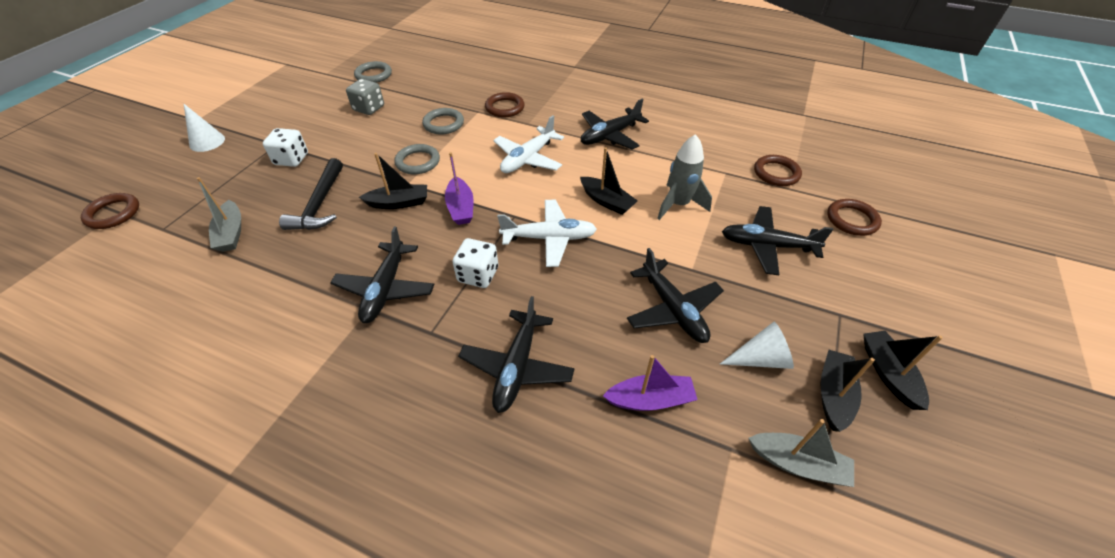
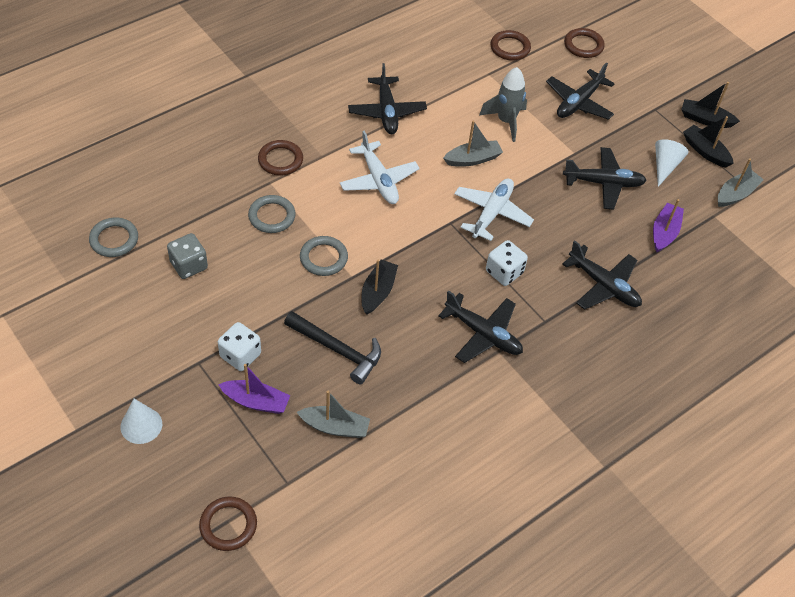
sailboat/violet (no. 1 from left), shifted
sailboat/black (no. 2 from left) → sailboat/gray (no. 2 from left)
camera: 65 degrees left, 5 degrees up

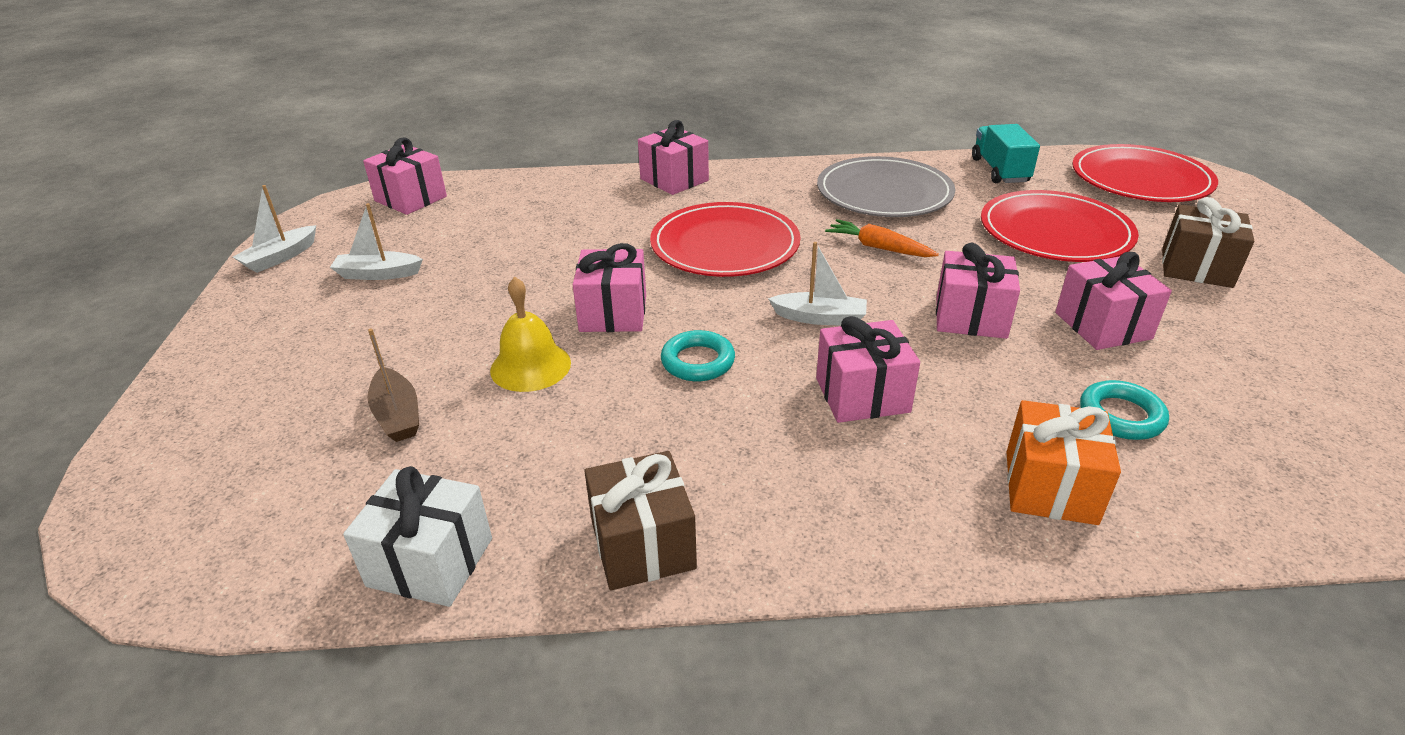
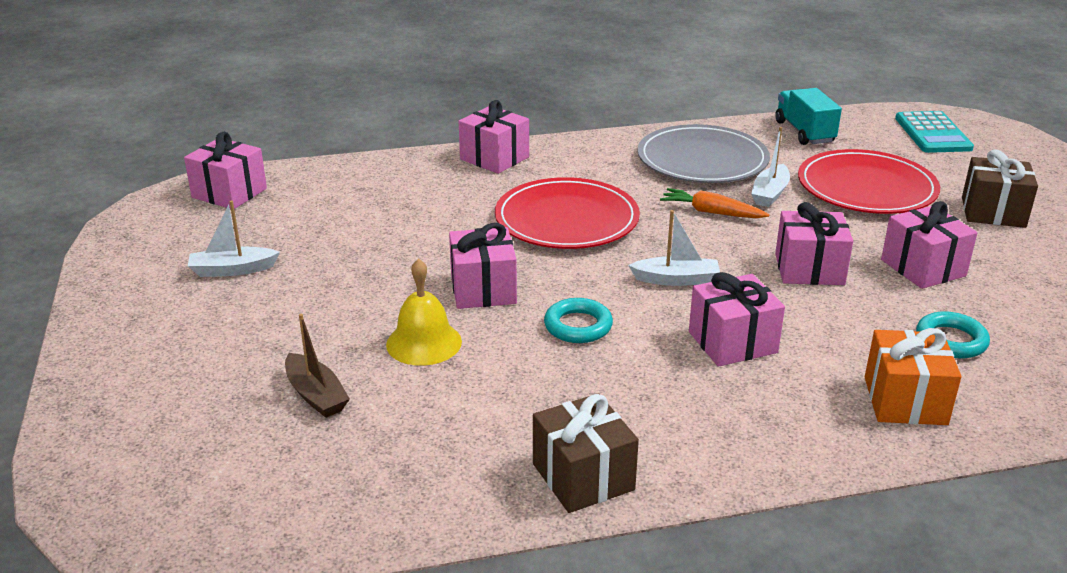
wrapped gift/snow-white → -
sailboat/snow-white (no. 1 from left in the first image) → sailboat/snow-white (no. 3 from left), shifted
dinner plate/red (no. 3 from left) → calculator/turquoise
camera: 10 degrees left, 5 degrees down

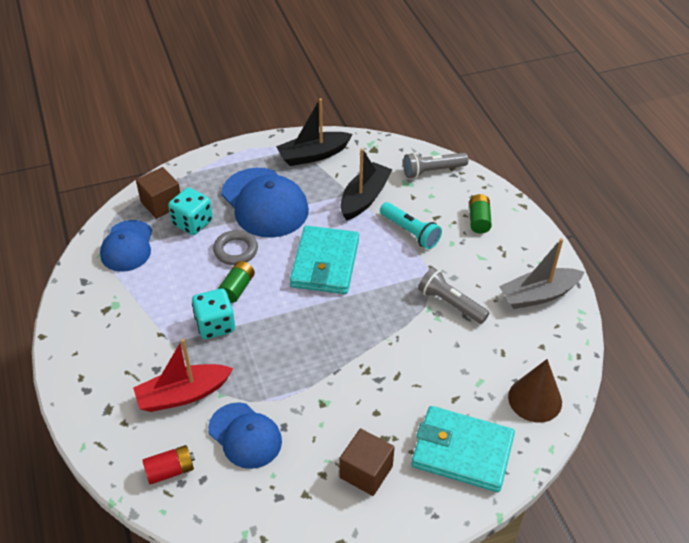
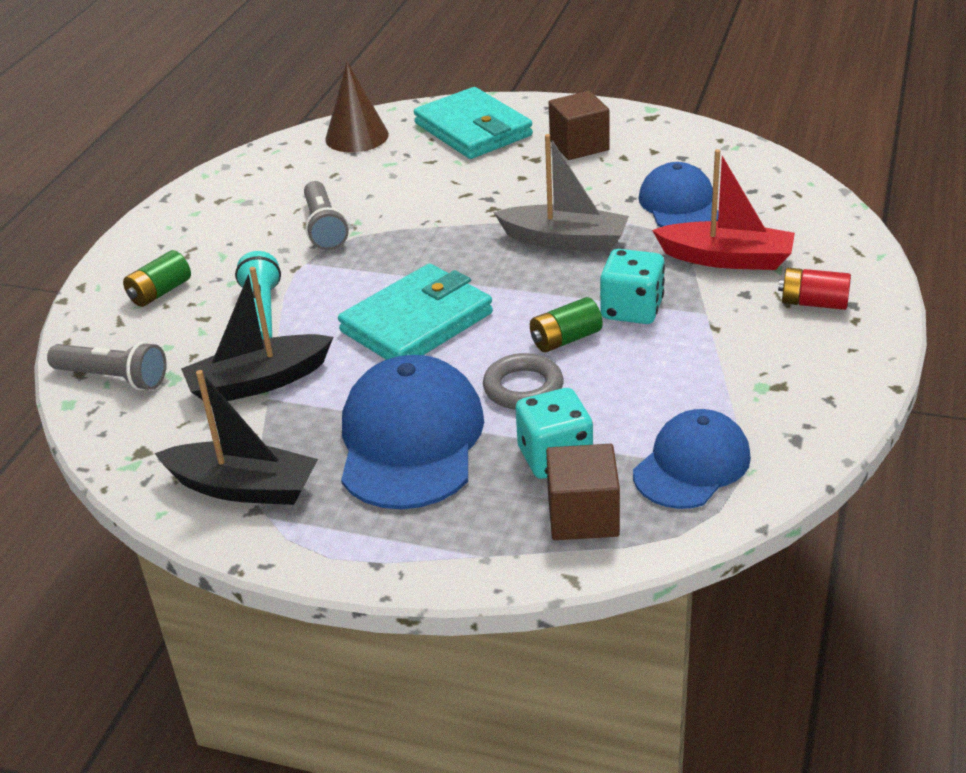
battery/red, shifted
sailboat/gray, shifted
camera: 140 degrees left, 10 degrees down

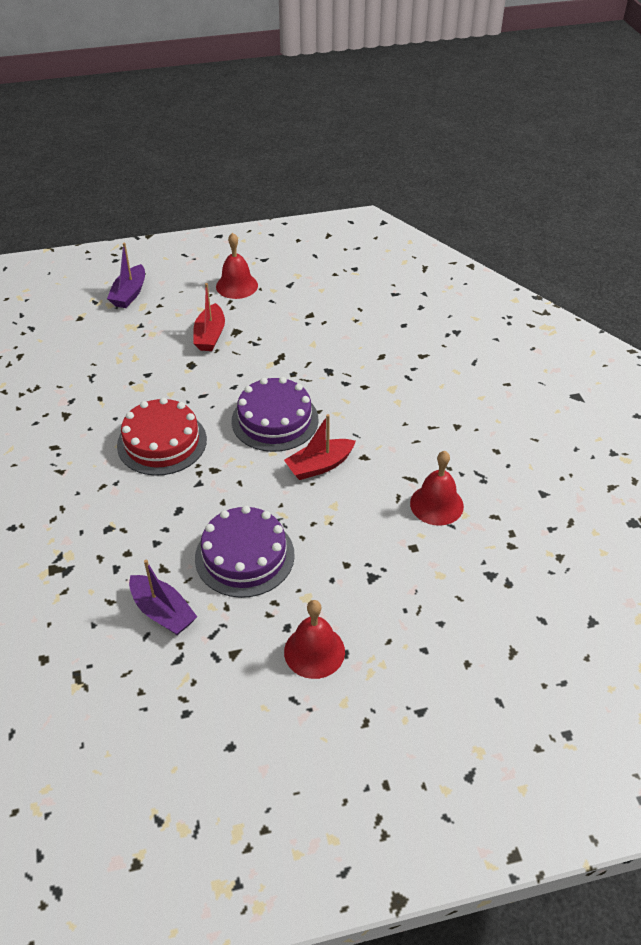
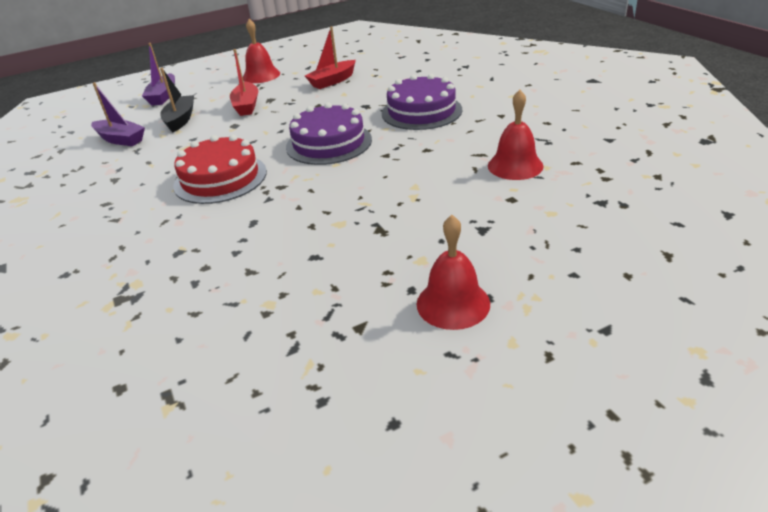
- → sailboat/black
sailboat/violet (no. 2 from left in the first image) → sailboat/violet (no. 1 from left), shifted
layer cake/violet (no. 1 from left in the first image) → layer cake/violet (no. 2 from left), shifted
sailboat/red (no. 2 from left), shifted
camera: 10 degrees left, 10 degrees down

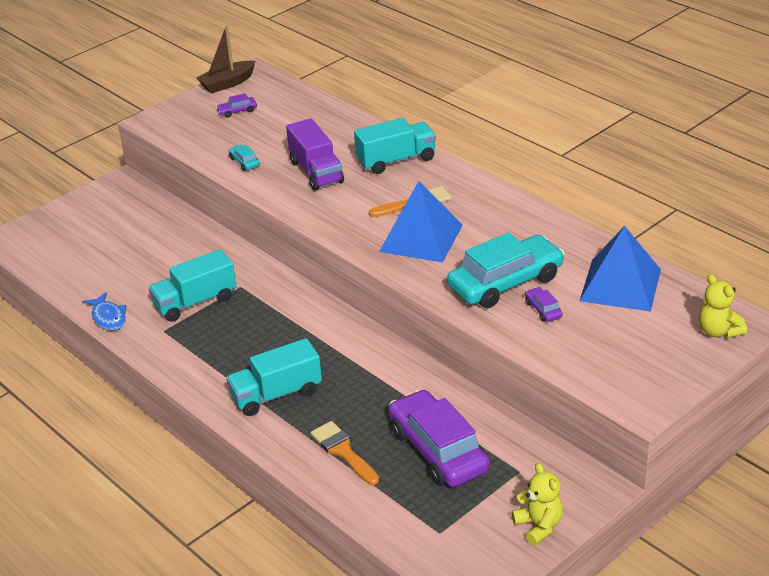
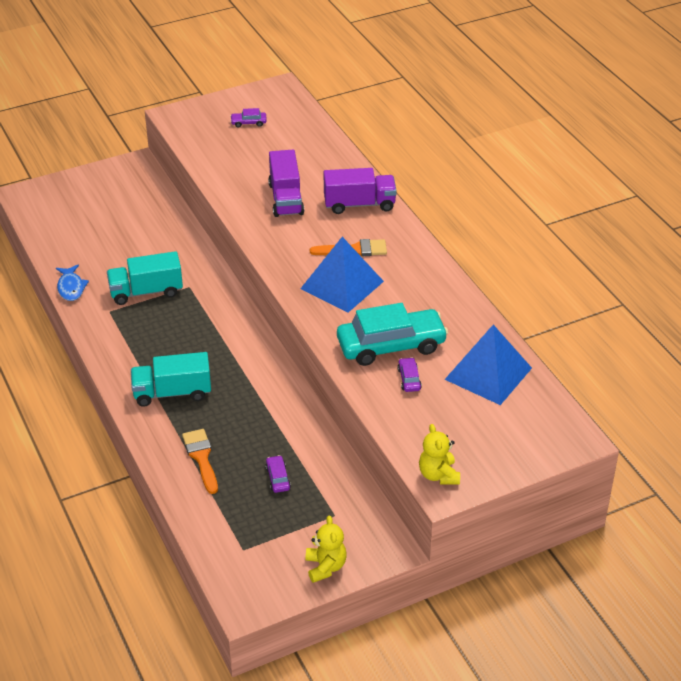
sailboat/brown → -
toy car/turquoise (no. 1 from left) → -
teddy/yellow (no. 2 from left), shifted
truck/turquoise (no. 3 from left) → truck/violet (no. 2 from left)
toy car/violet (no. 2 from left), x0.40
camera: 15 degrees right, 5 degrees up

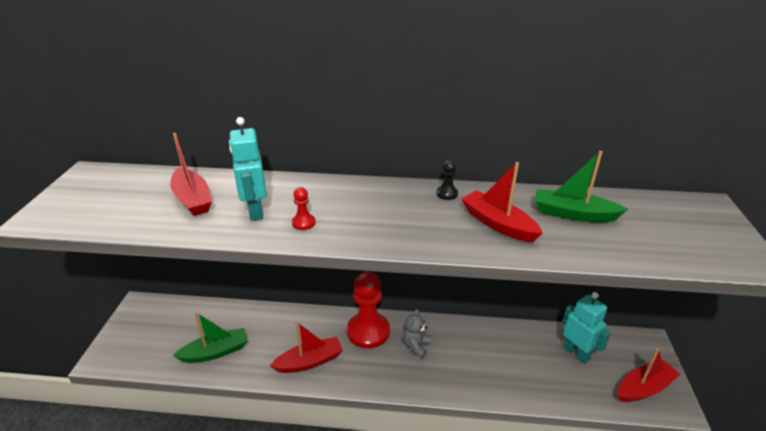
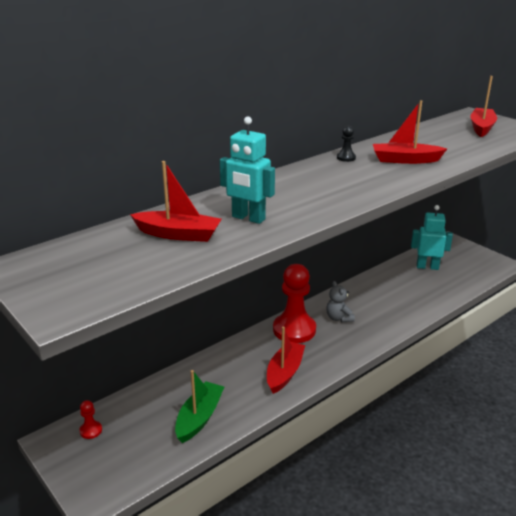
sailboat/green (no. 2 from left) → -
chess pawn/red (no. 1 from left), shifted
sailboat/red (no. 4 from left), shifted
camera: 45 degrees left, 5 degrees down

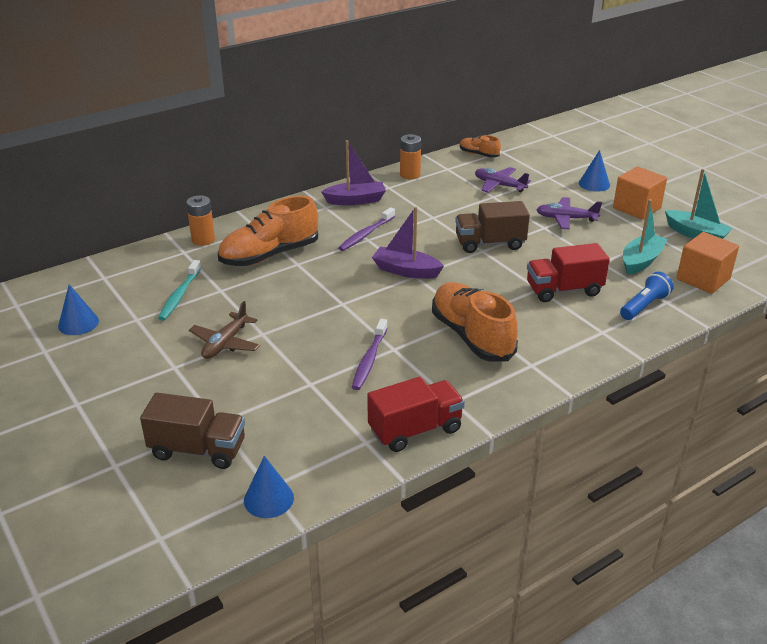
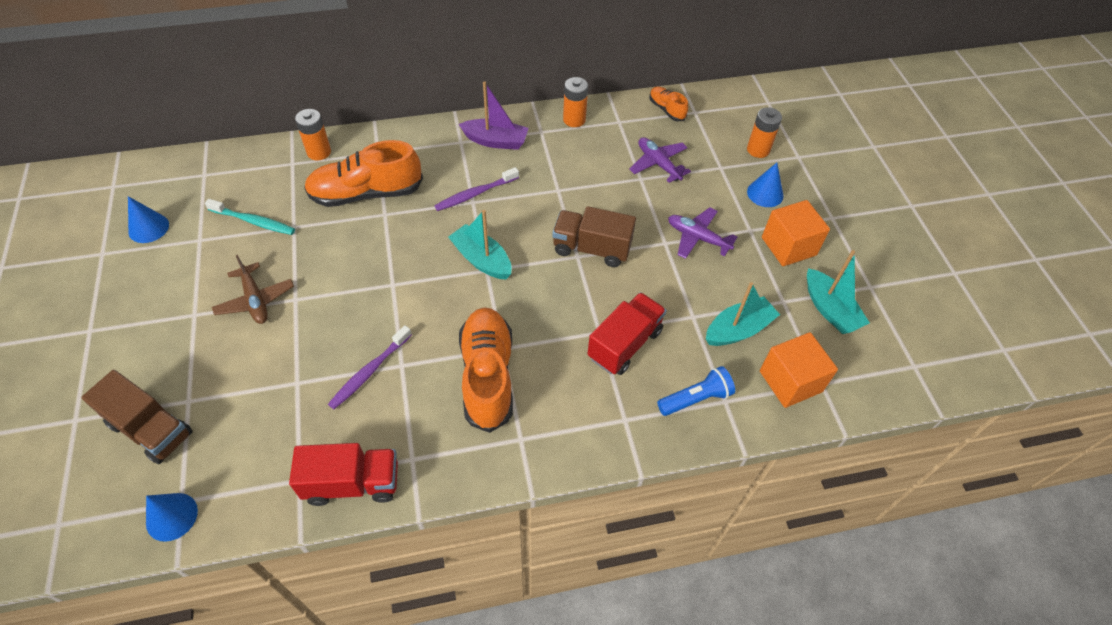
- → battery/orange (no. 3 from left)
sailboat/violet (no. 2 from left) → sailboat/turquoise (no. 1 from left)
tooth brush/turquoise, 105 degrees counterclockwise
aeroplane/brown, 75 degrees counterclockwise
truck/red (no. 2 from left), 120 degrees clockwise
camera: 20 degrees right, 20 degrees up

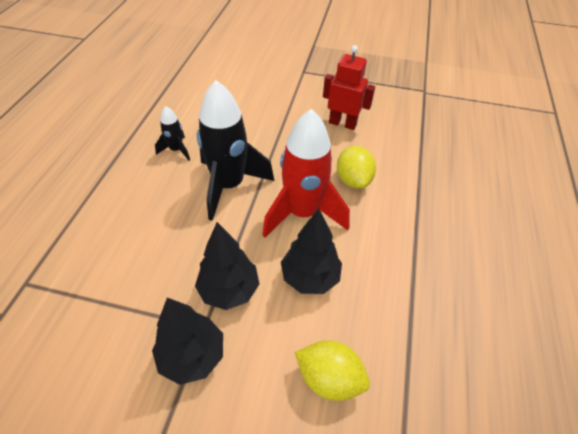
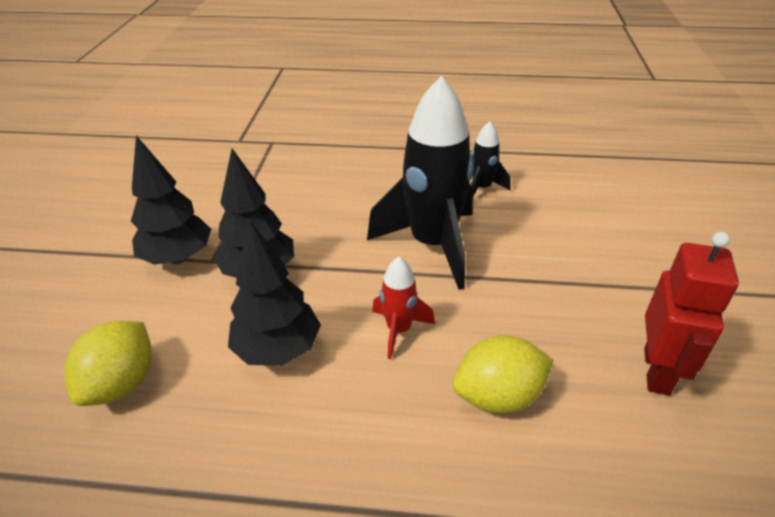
spaceship/red, x0.48
camera: 85 degrees right, 10 degrees down

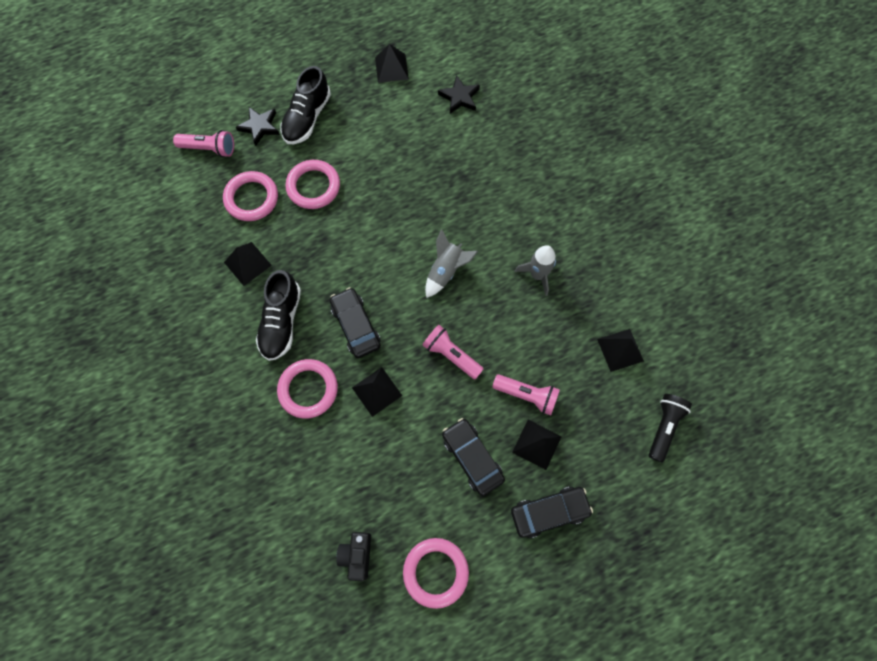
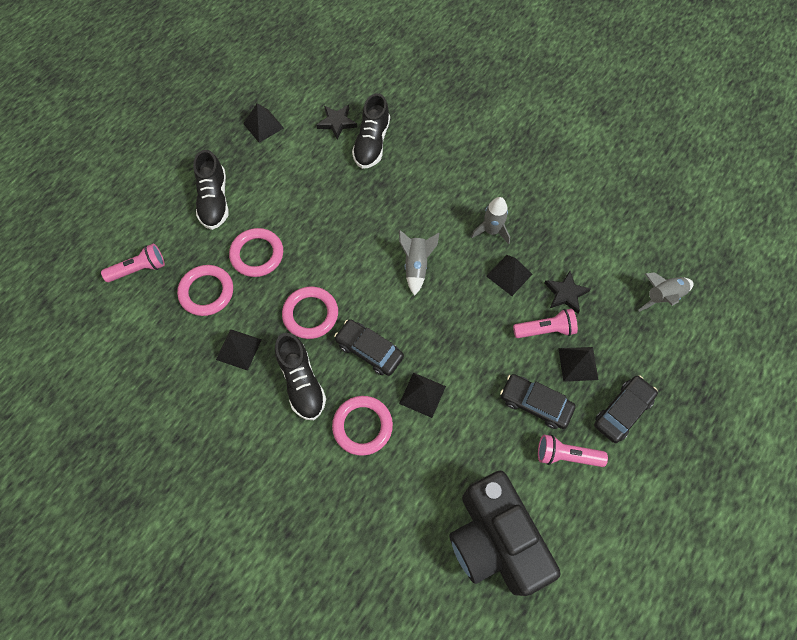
- → lace-up shoe/black (no. 3 from left)
five-pointed star/black (no. 1 from left in the first image) → five-pointed star/black (no. 2 from left), shifted
torus/pink (no. 4 from left in the first image) → torus/pink (no. 3 from left), shifted
flashlight/pink (no. 2 from left in the first image) → flashlight/pink (no. 3 from left), shifted
pyramid shape/black (no. 5 from left in the first image) → pyramid shape/black (no. 4 from left), shifted
flashlight/black → spaceship/gray (no. 3 from left)
compact camera/black, x2.46
camera: 30 degrees left, 5 degrees down

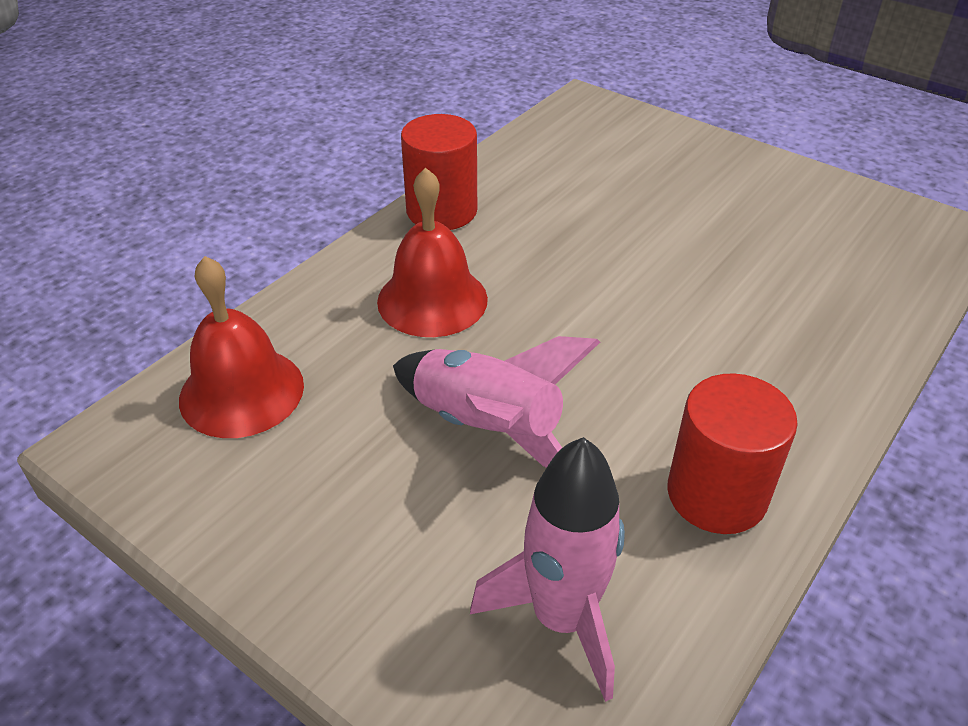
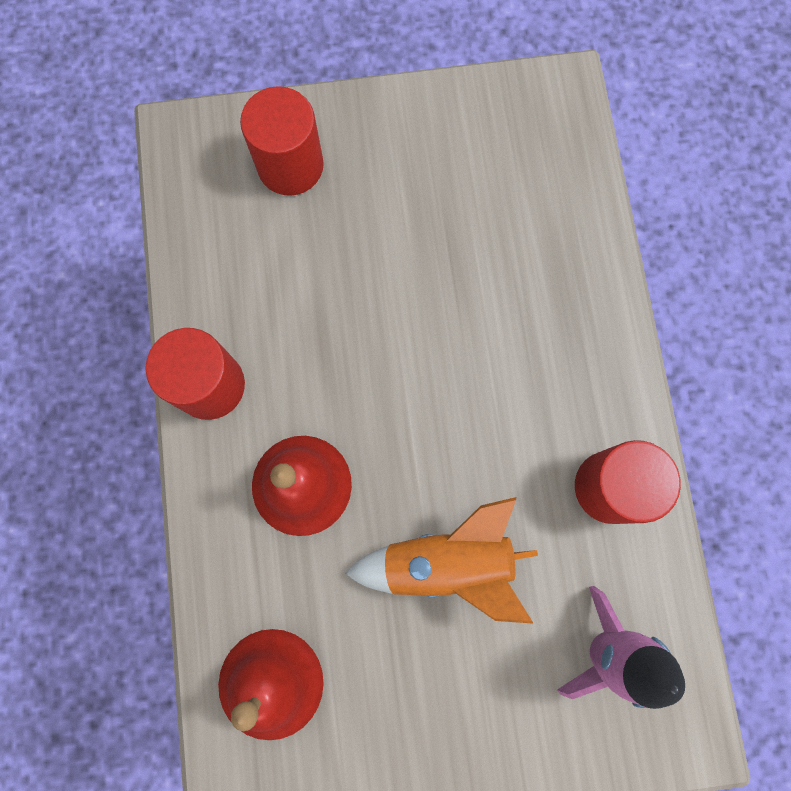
- → solid cylinder/red (no. 2 from left)
spaceship/pink (no. 1 from left) → spaceship/orange
camera: 45 degrees left, 35 degrees up

